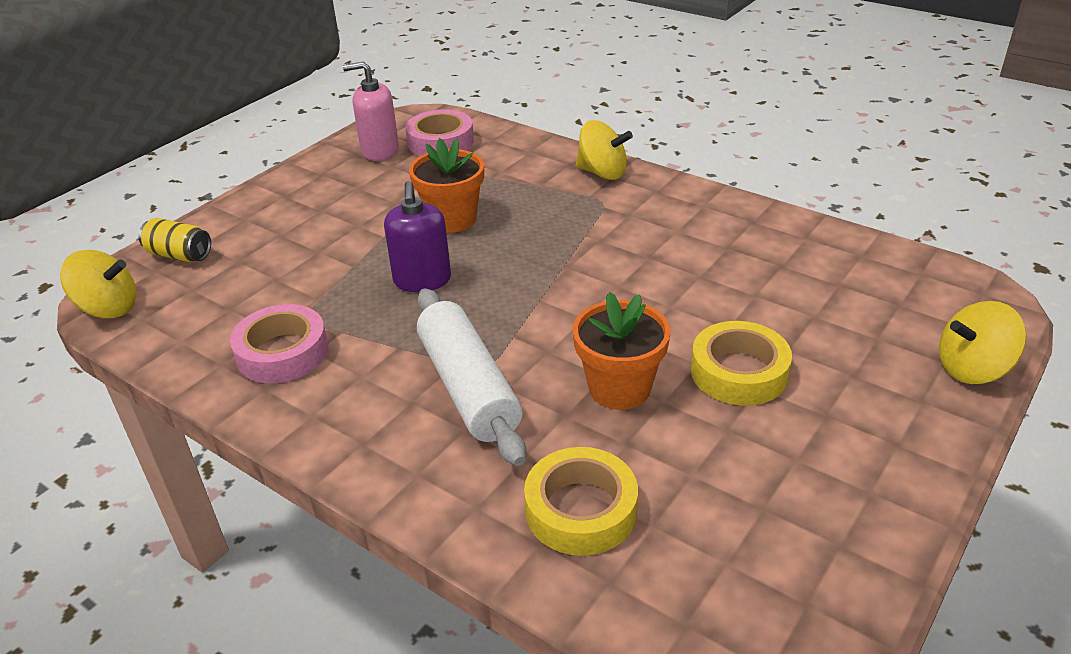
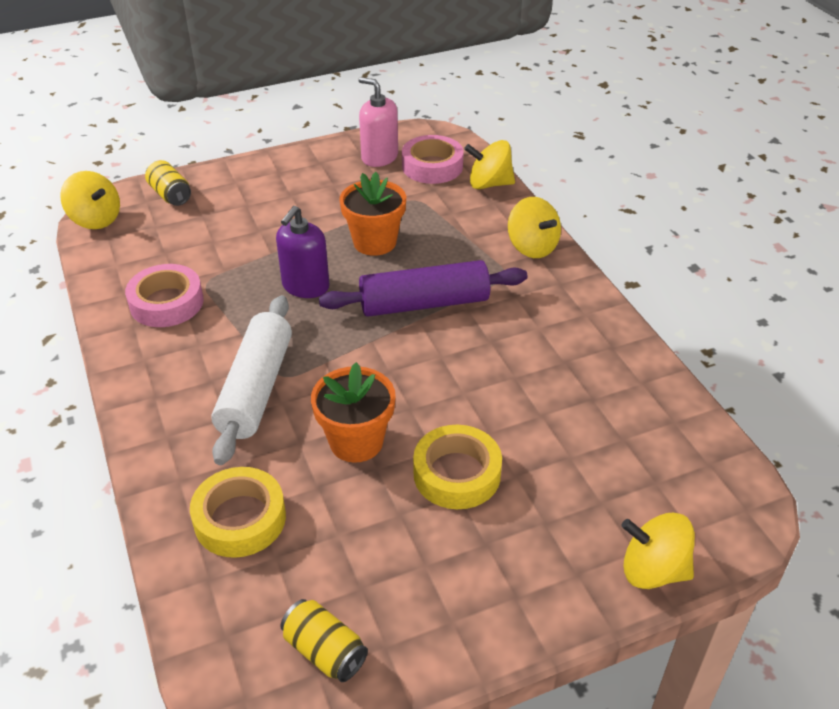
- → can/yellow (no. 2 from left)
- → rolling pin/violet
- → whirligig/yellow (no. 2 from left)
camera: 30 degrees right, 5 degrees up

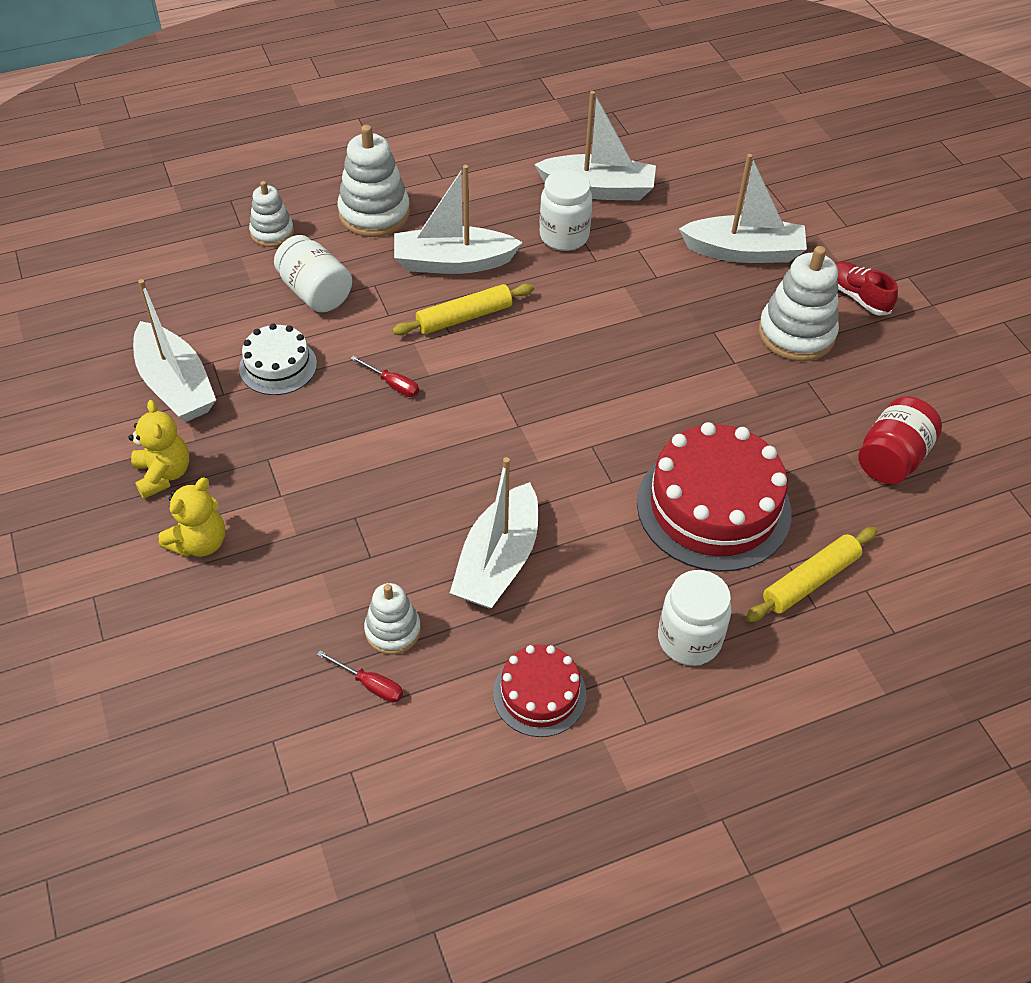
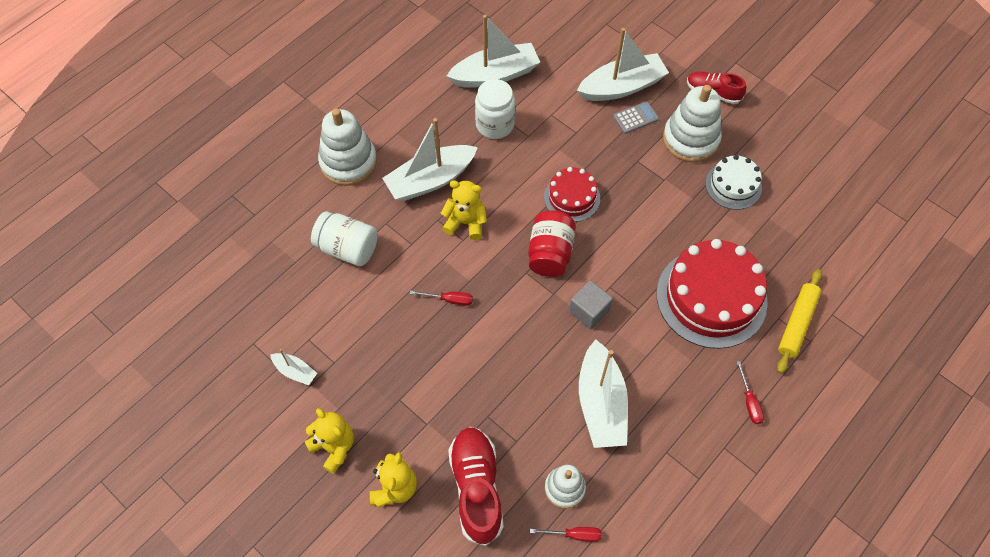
stacking toy/snow-white (no. 1 from left) → -
- → lace-up shoe/red (no. 1 from left)
- → solid cube/gray
- → calculator/gray
layer cake/snow-white, shifted
layer cake/red (no. 1 from left), shifted
jar/red, shifted
rolling pin/yellow (no. 1 from left) → teddy/yellow (no. 3 from left)
jar/snow-white (no. 3 from left) → flat screwdriver/red (no. 3 from left)
sailboat/snow-white (no. 1 from left), x0.48
camera: 25 degrees left, 10 degrees up

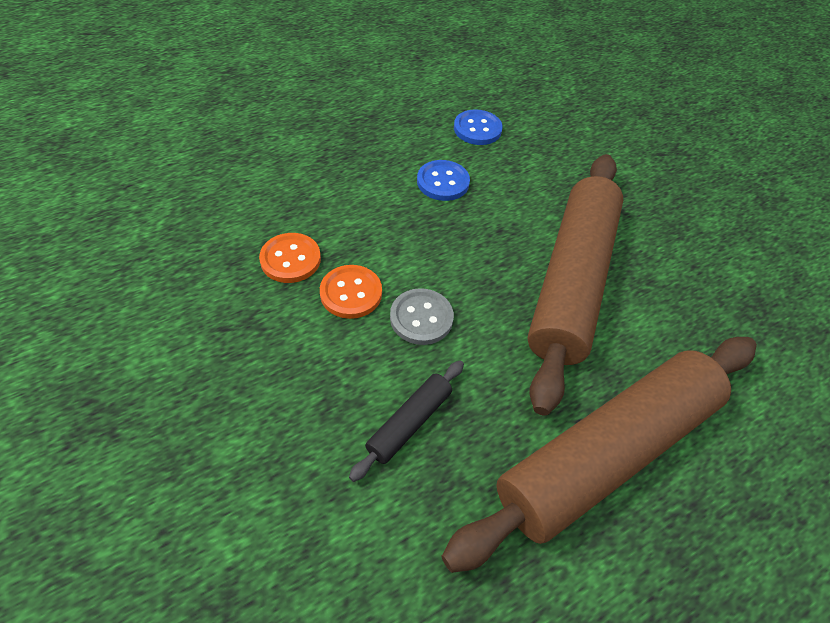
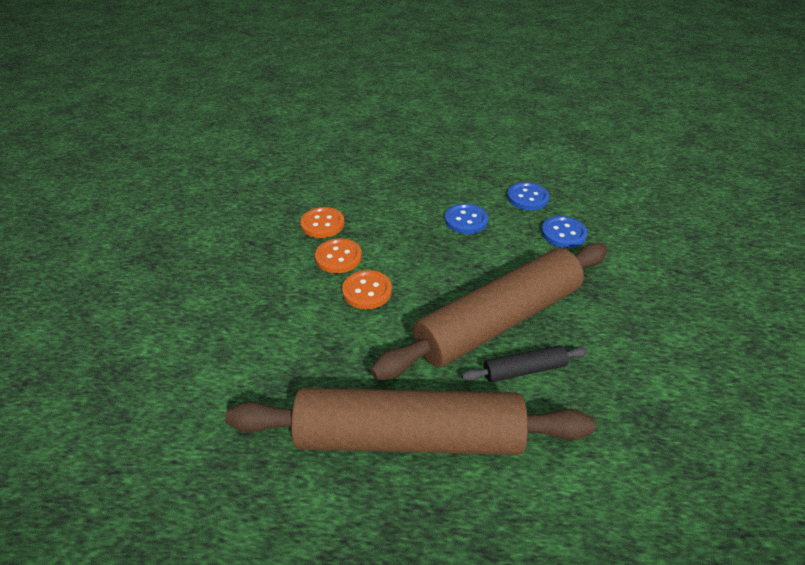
- → shirt button/blue (no. 3 from left)
rolling pin/black, shifted
shirt button/gray → shirt button/orange (no. 3 from left)
camera: 40 degrees right, 10 degrees down

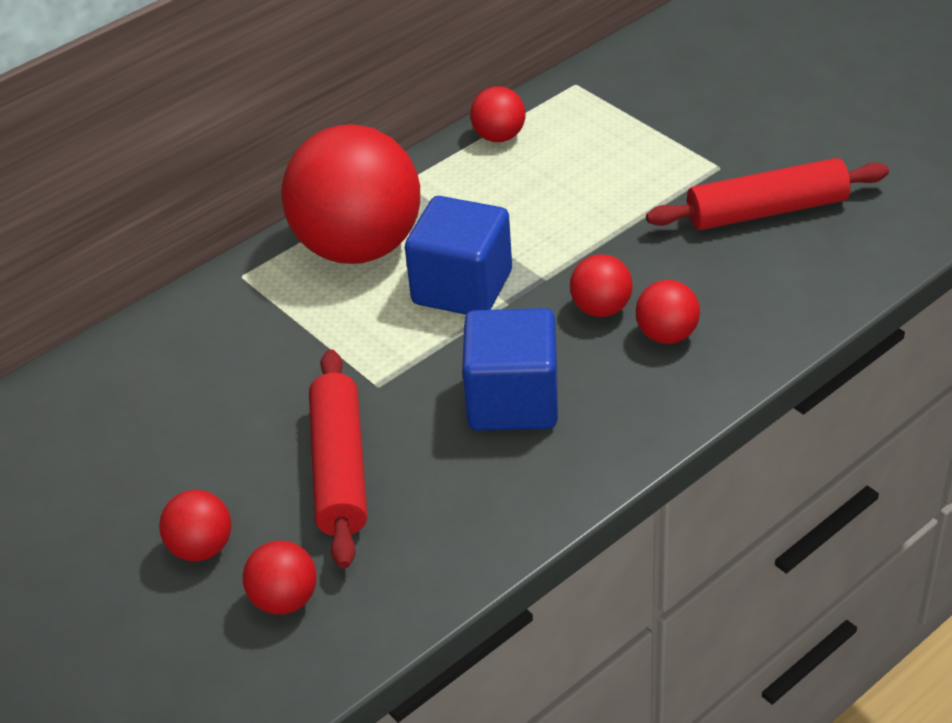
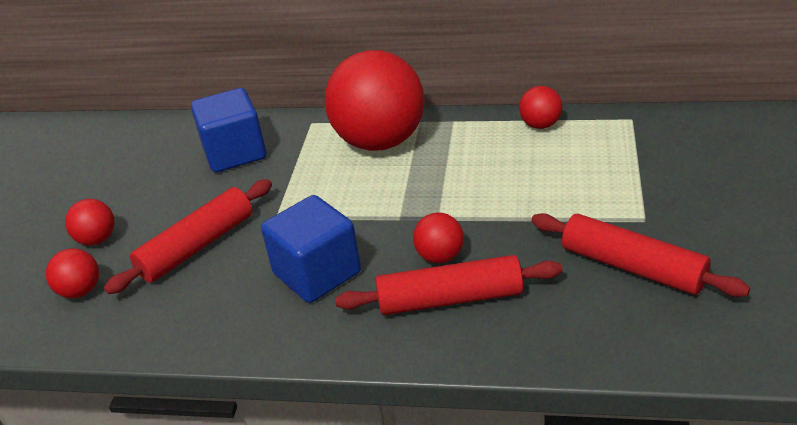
solid cube/blue (no. 1 from left), shifted
ball/red (no. 6 from left) → rolling pin/red (no. 2 from left)
camera: 50 degrees right, 5 degrees down

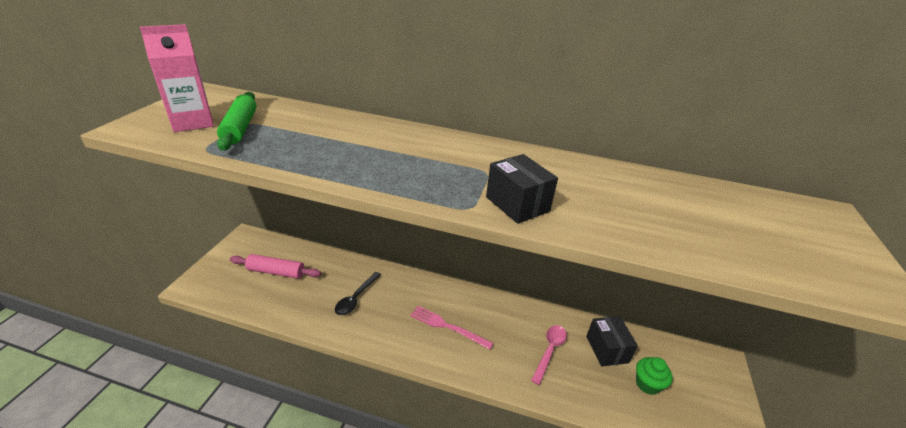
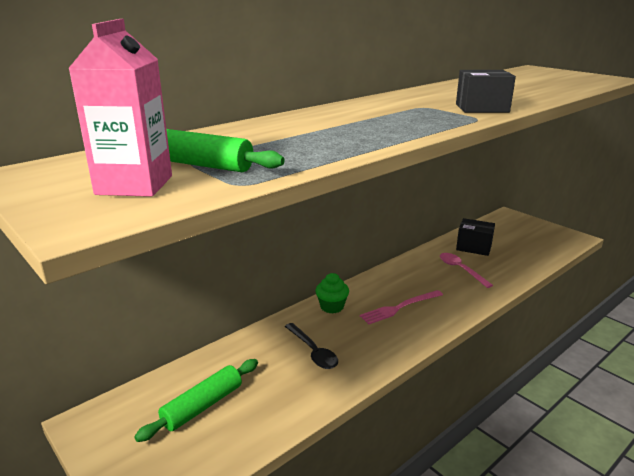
fairy cake/green, shifted
rolling pin/pink → rolling pin/green (no. 1 from left)
camera: 55 degrees left, 10 degrees down

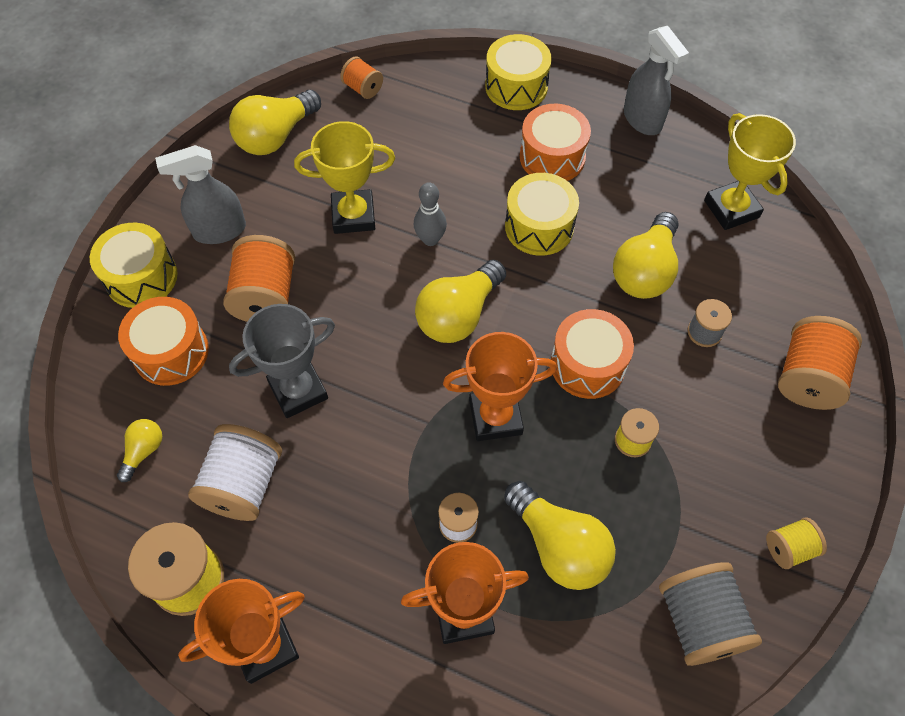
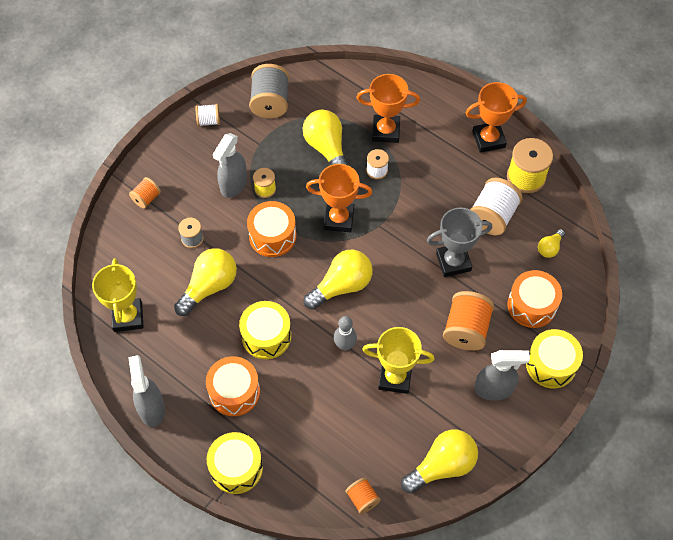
- → spray bottle/gray (no. 2 from left)
reel of thread/yellow (no. 3 from left) → reel of thread/snow-white (no. 1 from left)
reel of thread/orange (no. 3 from left in the first image) → reel of thread/orange (no. 1 from left), x0.55
camera: 165 degrees left, 0 degrees up

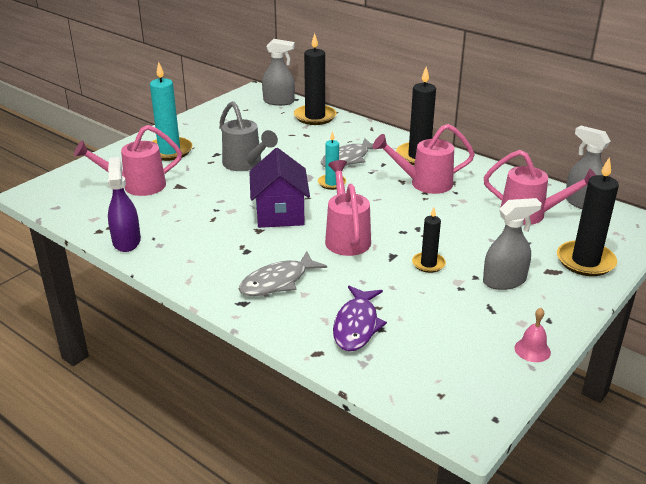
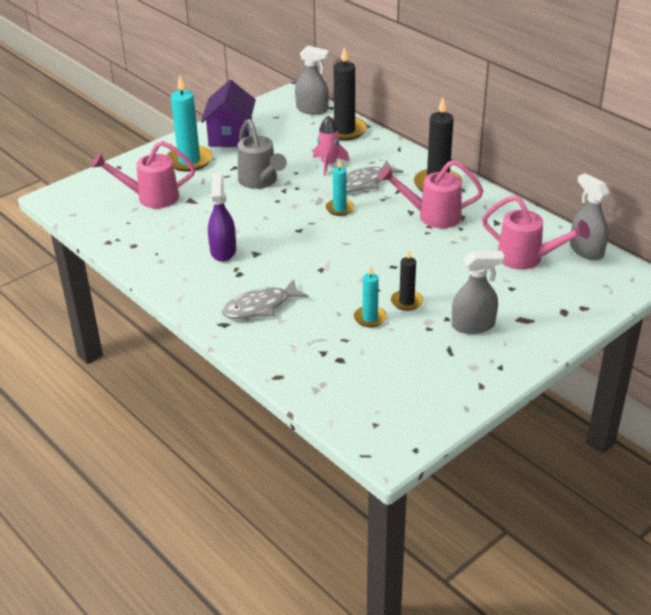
watering can/pink (no. 2 from left) → -
fish/violet → -
school bell/pink → -
candle/black (no. 4 from left) → -
- → spaceship/pink
- → candle/turquoise (no. 3 from left)
spray bottle/violet, shifted
toy house/violet, shifted
camera: 10 degrees right, 5 degrees up

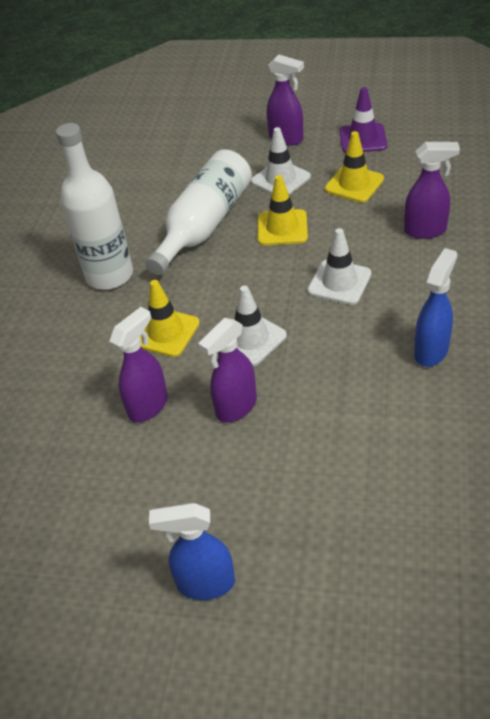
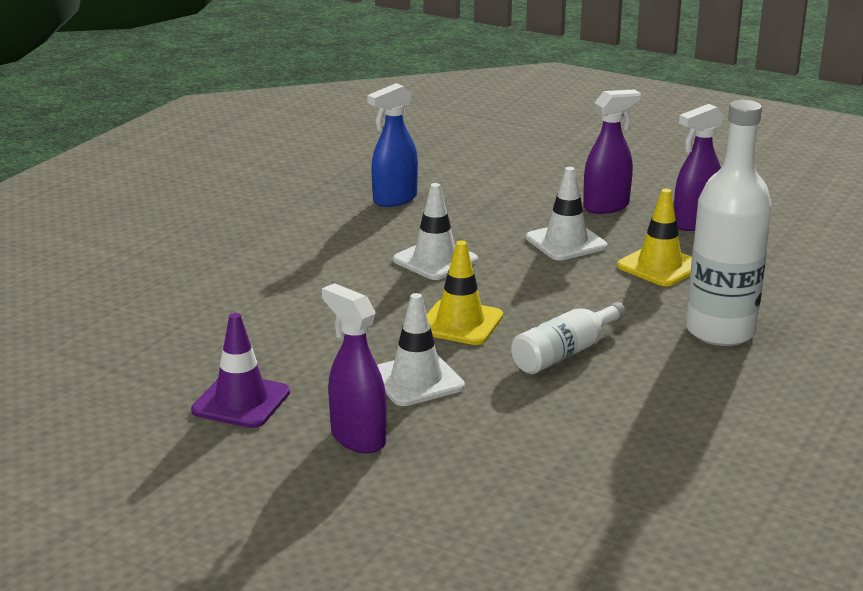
spray bottle/blue (no. 1 from left) → -
road cone/yellow (no. 3 from left) → -
spray bottle/violet (no. 4 from left) → -
flask/snow-white (no. 2 from left in the first image) → flask/snow-white (no. 1 from left), x0.57
camera: 165 degrees left, 20 degrees down

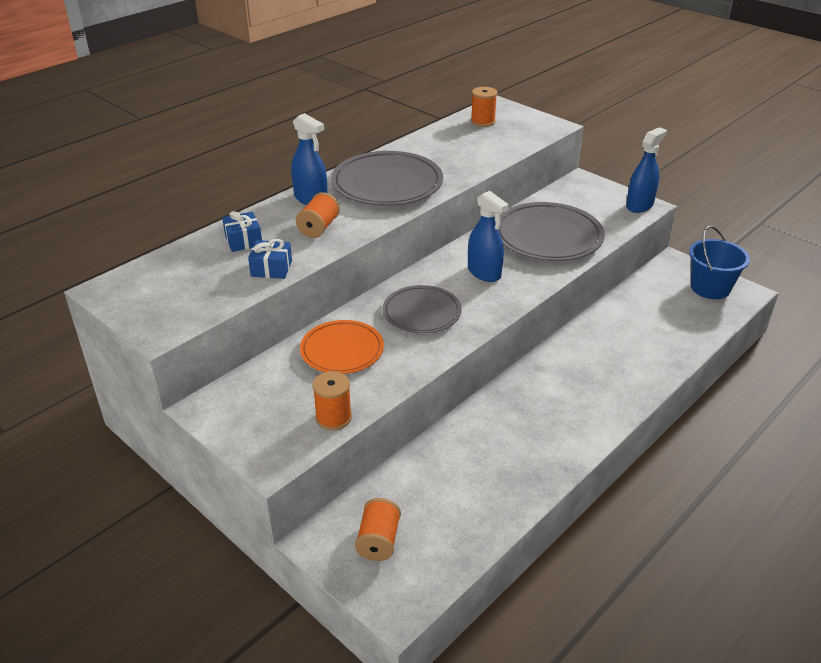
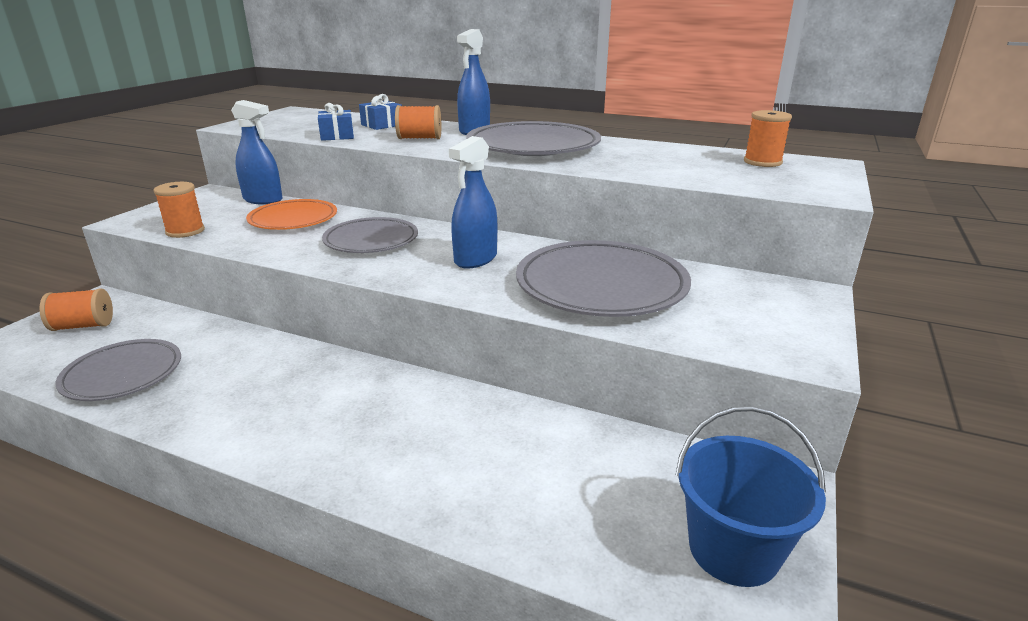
- → dinner plate/gray (no. 1 from left)
spray bottle/blue (no. 3 from left in the first image) → spray bottle/blue (no. 1 from left), shifted
camera: 70 degrees right, 10 degrees down

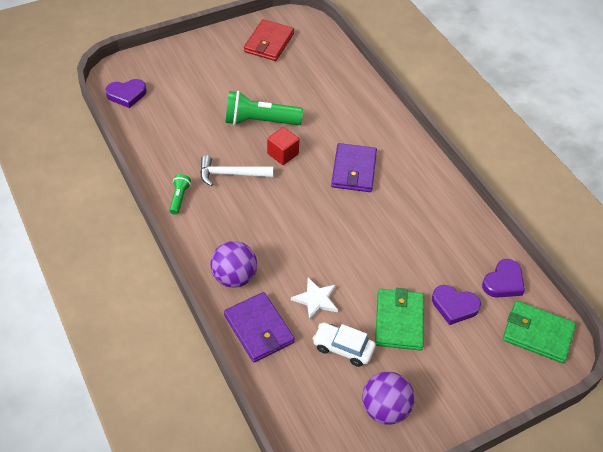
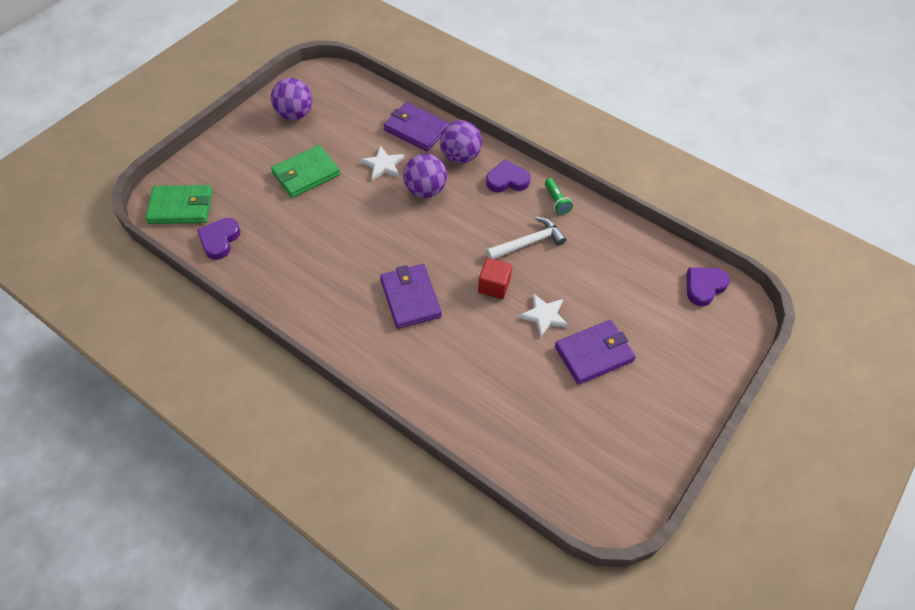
wallet/red → -
toy car/snow-white → -
- → ball/violet (no. 2 from left)
- → wallet/violet (no. 3 from left)
love heart/violet (no. 2 from left), shifted
flashlight/green (no. 2 from left) → five-pointed star/snow-white (no. 2 from left)
wallet/green (no. 1 from left in the first image) → wallet/green (no. 2 from left), 75 degrees clockwise
camera: 155 degrees right, 5 degrees up

